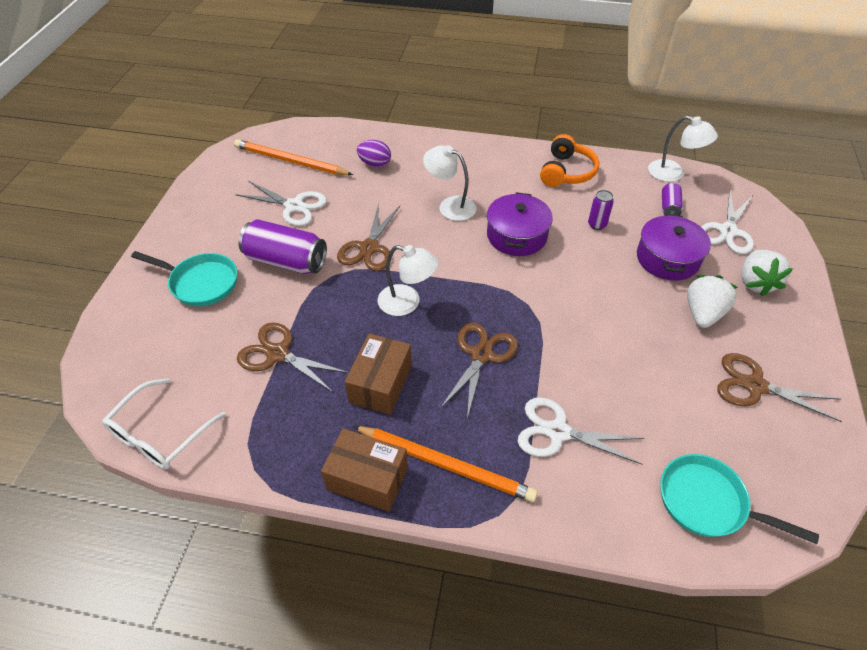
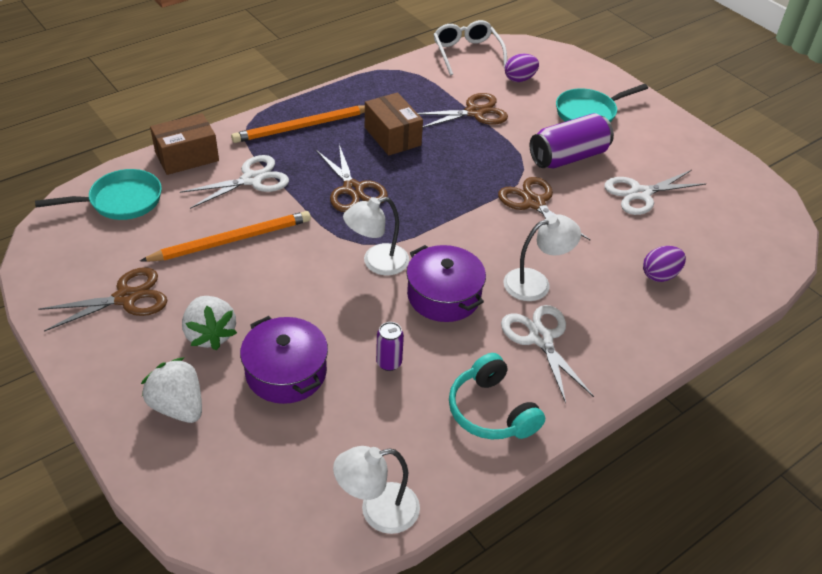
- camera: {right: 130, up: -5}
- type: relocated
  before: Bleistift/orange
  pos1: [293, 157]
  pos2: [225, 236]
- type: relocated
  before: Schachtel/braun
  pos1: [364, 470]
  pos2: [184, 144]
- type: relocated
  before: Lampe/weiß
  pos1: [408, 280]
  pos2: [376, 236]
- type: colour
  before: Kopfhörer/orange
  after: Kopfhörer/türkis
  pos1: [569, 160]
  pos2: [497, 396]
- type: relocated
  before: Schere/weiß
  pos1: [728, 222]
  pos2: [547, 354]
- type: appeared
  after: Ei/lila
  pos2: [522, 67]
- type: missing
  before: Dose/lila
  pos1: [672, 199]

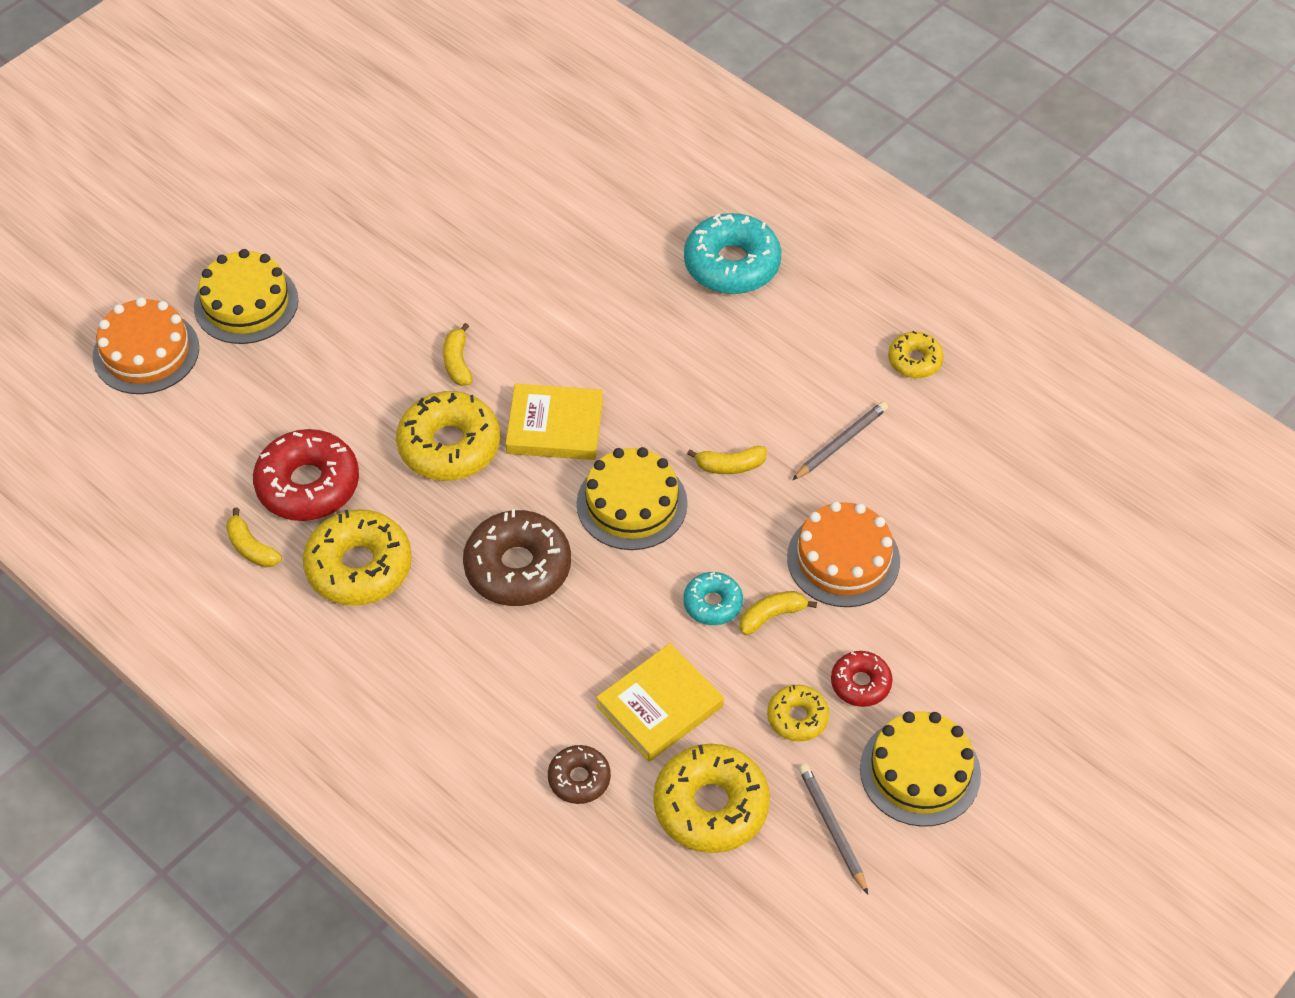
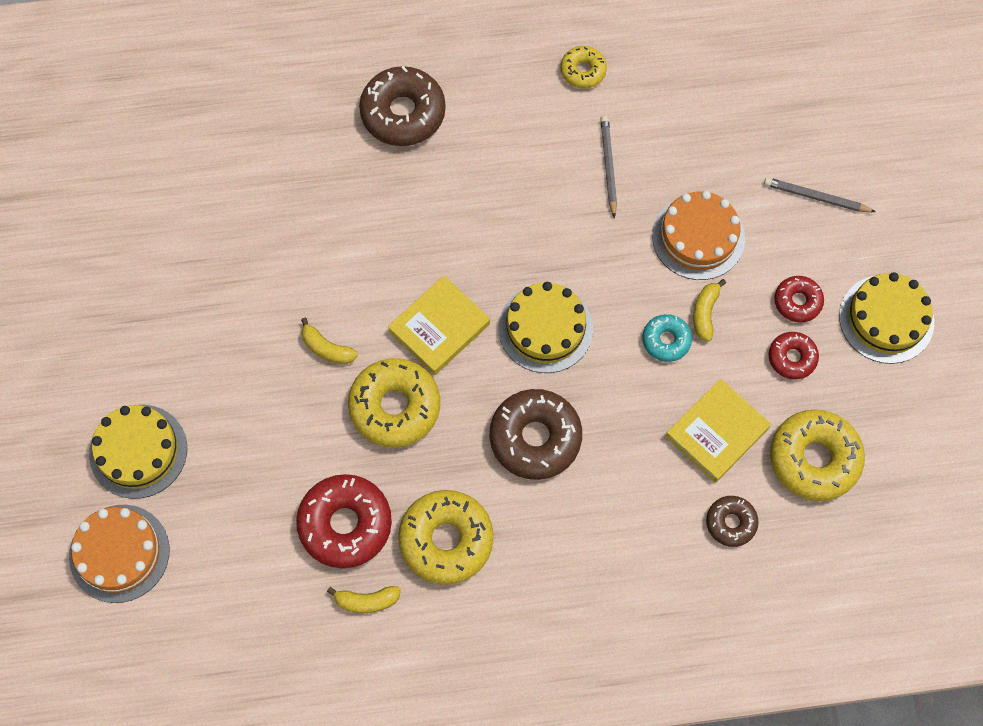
- camera: {right: -50, up: 15}
- type: colour
  before: Donut/türkis
  after: Donut/braun
  pos1: [732, 253]
  pos2: [402, 106]
- type: spun
  before: Buch/gelb
  pos1: [660, 702]
  pos2: [718, 431]
  turn: 45
- type: relocated
  before: Bleistift/grau
  pos1: [833, 829]
  pos2: [820, 194]
- type: colour
  before: Donut/gelb
  after: Donut/rot
  pos1: [798, 713]
  pos2: [794, 355]
- type: missing
  before: Banane/gelb
  pos1: [727, 460]

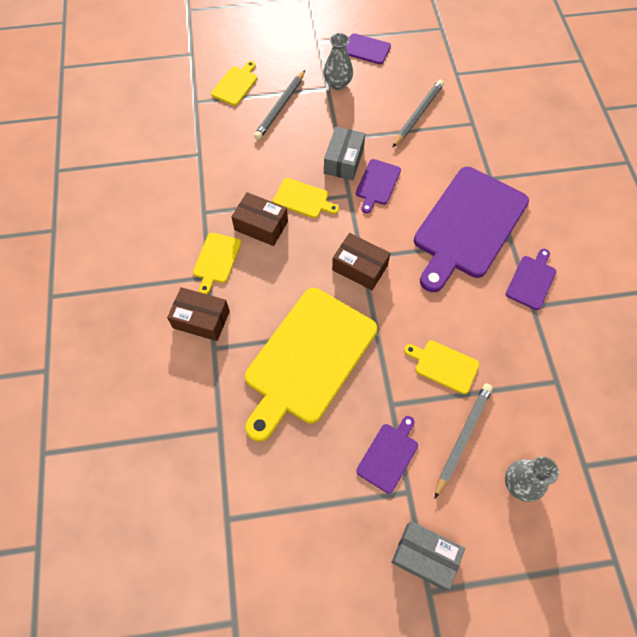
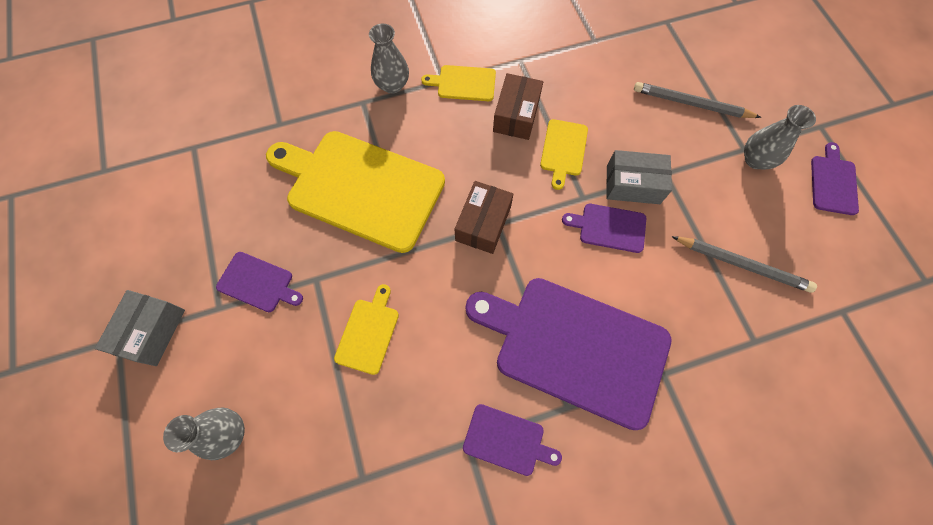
- camera: {right: 80, up: 5}
- type: exchanged
  before: Schachtel/braun
  after: Vase/grau
  pos1: [198, 314]
  pos2: [389, 58]
- type: missing
  before: Schneidebrett/gelb
  pos1: [234, 83]
- type: missing
  before: Bleistift/grau
  pos1: [464, 440]

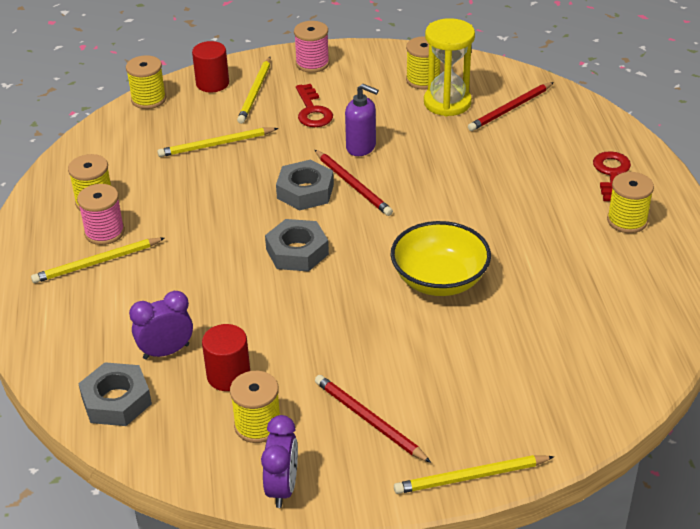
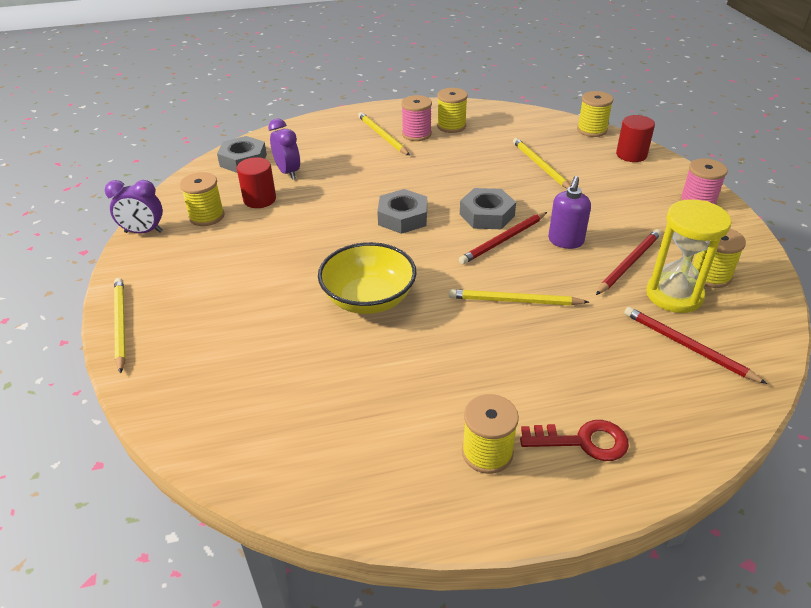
- camera: {right: 85, up: 0}
- type: relocated
  before: Bleistift/gelb
  pos1: [254, 90]
  pos2: [519, 297]
- type: relocated
  before: Bleistift/rot
  pos1: [373, 419]
  pos2: [628, 262]
- type: missing
  before: Schlüssel/rot
  pos1: [314, 105]

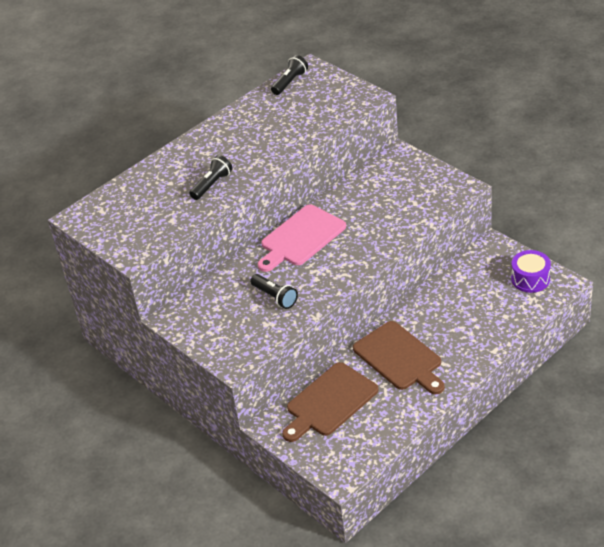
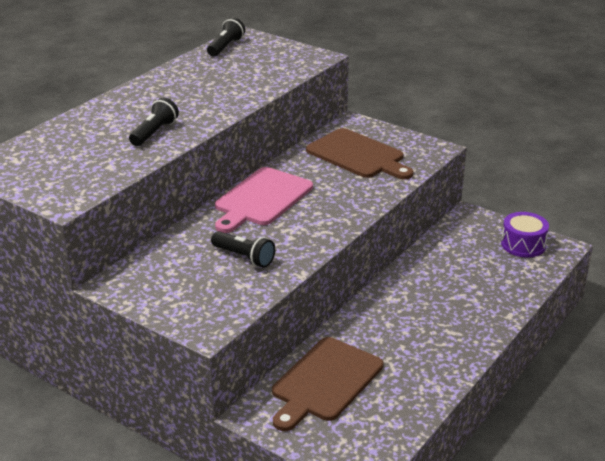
- camera: {right: -15, up: -10}
- type: relocated
  before: Schneidebrett/braun
  pos1: [399, 357]
  pos2: [359, 154]

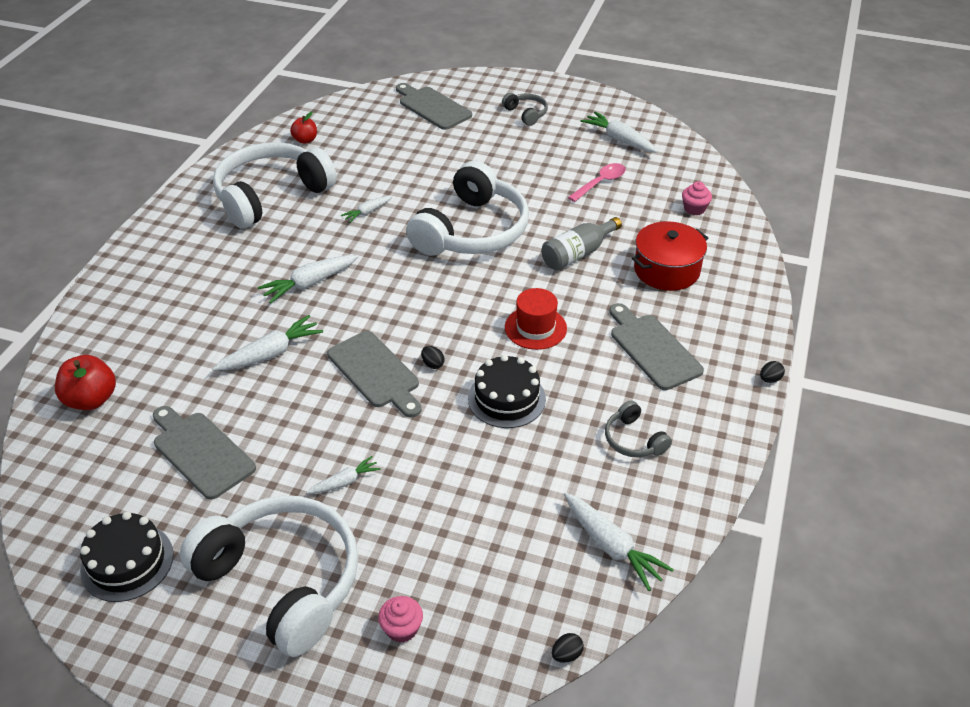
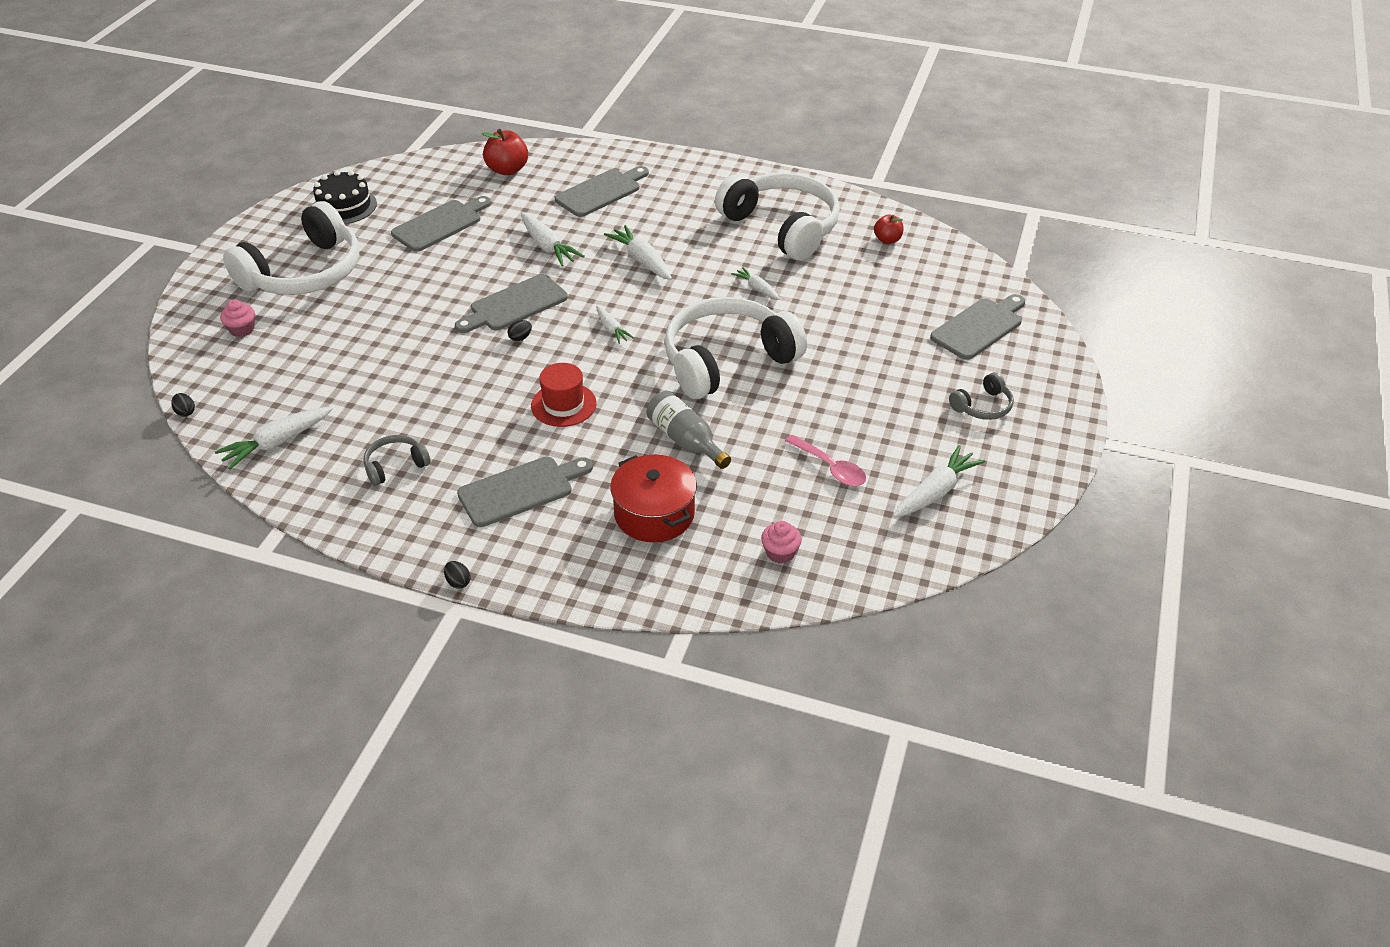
- camera: {right: 90, up: 0}
- type: appeared
  after: Schneidebrett/grau
  pos2: [602, 191]
- type: relocated
  before: Karotte/weiß
  pos1: [343, 475]
  pos2: [615, 324]
- type: spun
  before: Kopfhörer/weiß
  pos1: [467, 208]
  pos2: [735, 348]
  turn: 120
- type: missing
  before: Kuchen/schwarz
  pos1: [507, 391]

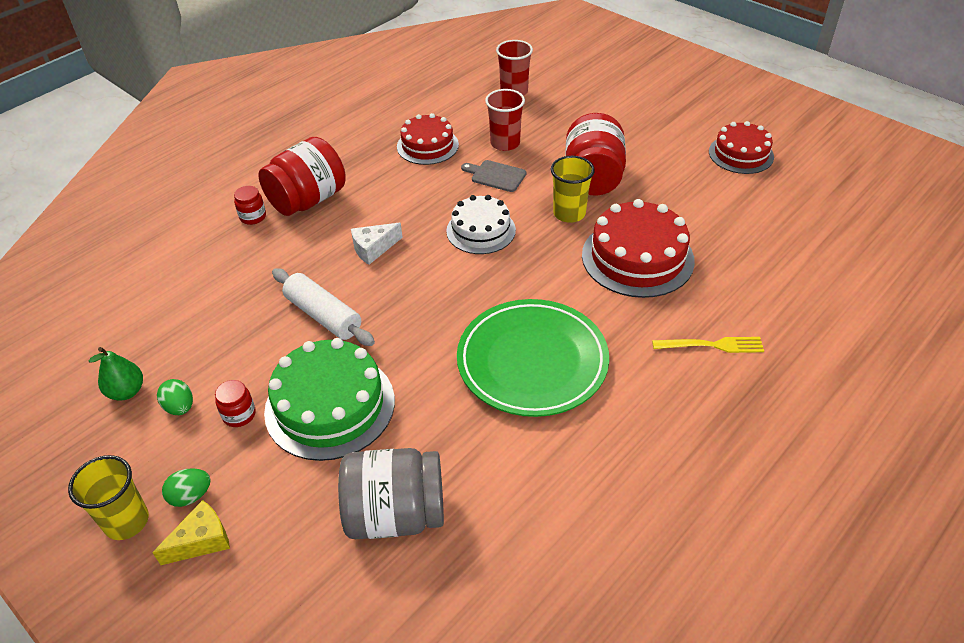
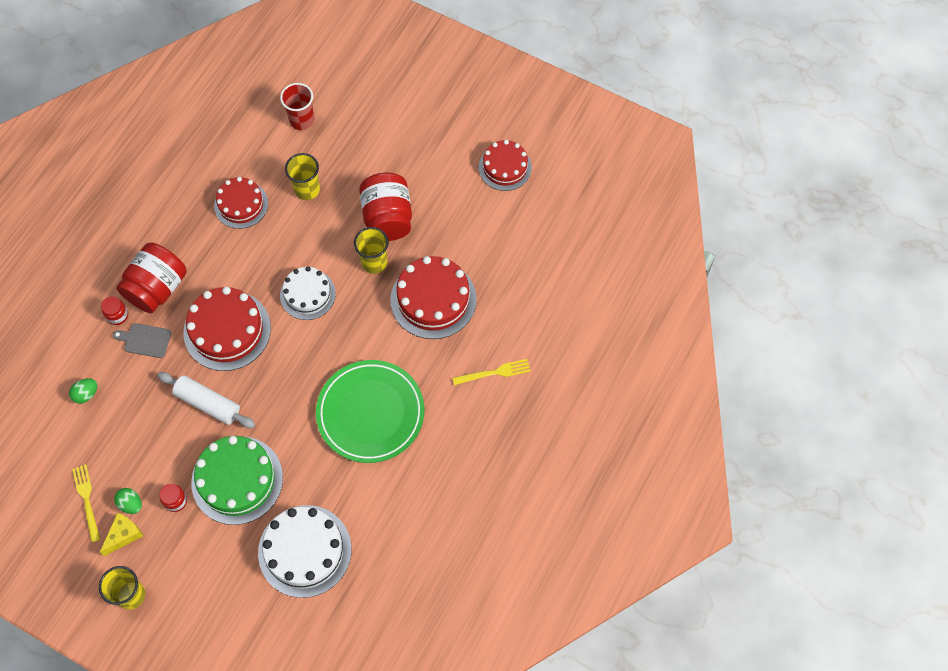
- camera: {right: -15, up: 20}
- type: relocated
  before: Ei/grün
  pos1: [186, 487]
  pos2: [83, 391]
- type: exchanged
  before: Birne/grün
  after: Gabel/gelb
  pos1: [116, 374]
  pos2: [86, 503]
- type: relocated
  before: Käse/gelb
  pos1: [191, 532]
  pos2: [121, 534]
- type: relocated
  before: Schneidebrett/grau
  pos1: [494, 176]
  pos2: [142, 340]
- type: exchanged
  before: Käse/weiß
  after: Kuchen/rot
  pos1: [377, 244]
  pos2: [227, 329]
- type: exchanged
  before: Einmachglas/grau
  after: Kuchen/weiß
  pos1: [391, 493]
  pos2: [304, 551]
- type: colour
  before: Becher/rot
  after: Becher/gelb
  pos1: [505, 120]
  pos2: [302, 176]

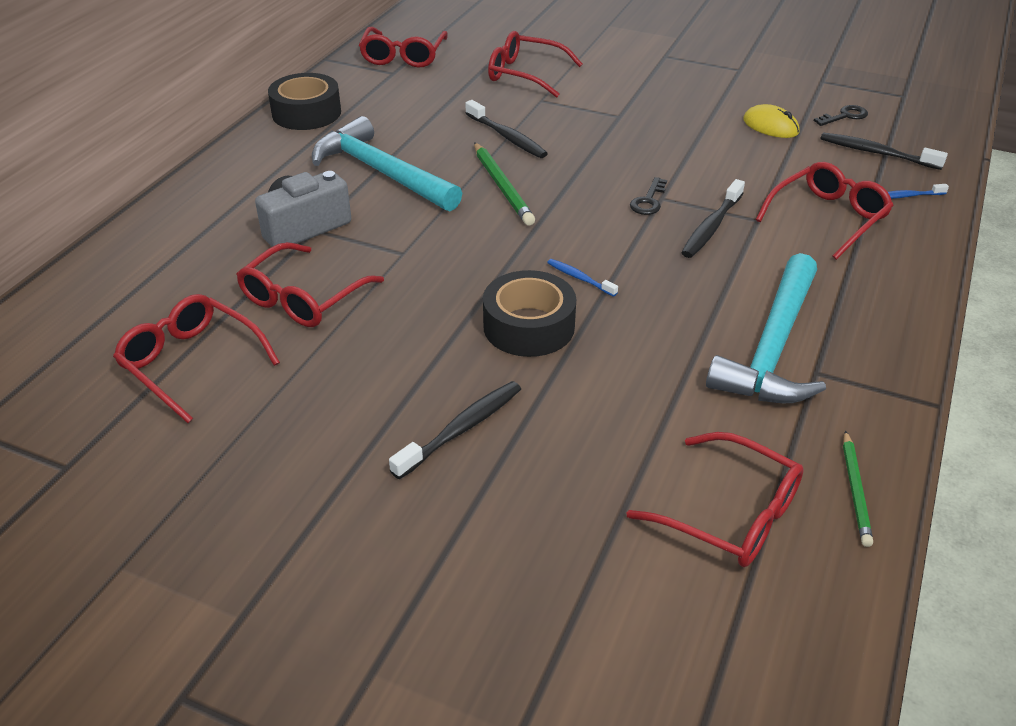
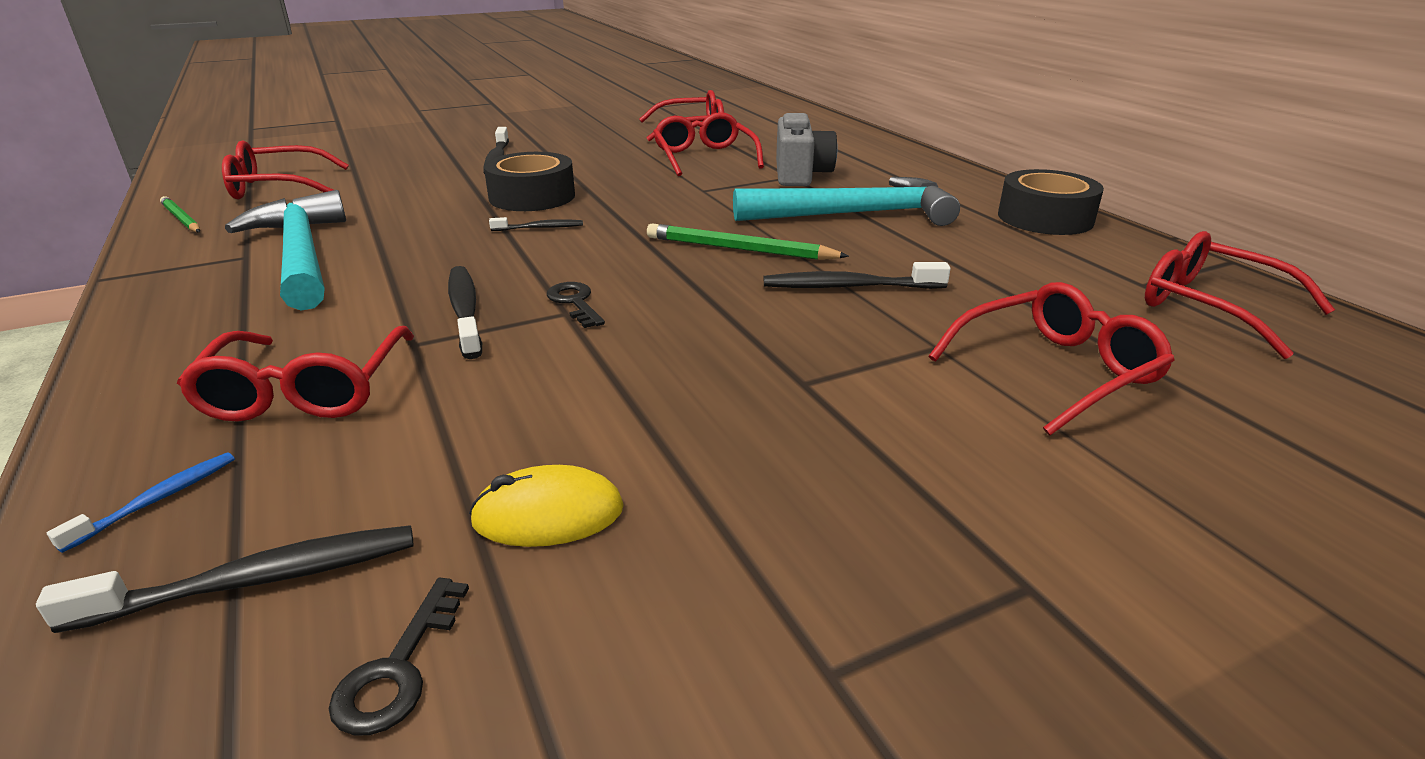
- camera: {right: 130, up: -10}
- type: colour
  before: Zahnbürste/blau
  after: Zahnbürste/schwarz
  pos1: [582, 278]
  pos2: [536, 224]

